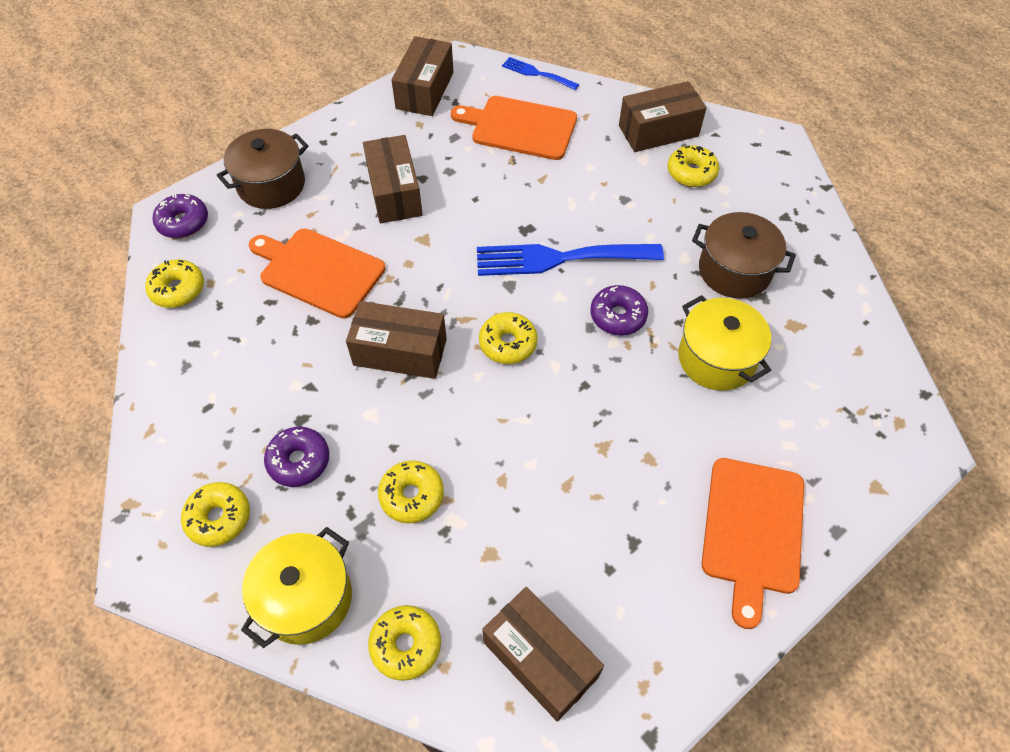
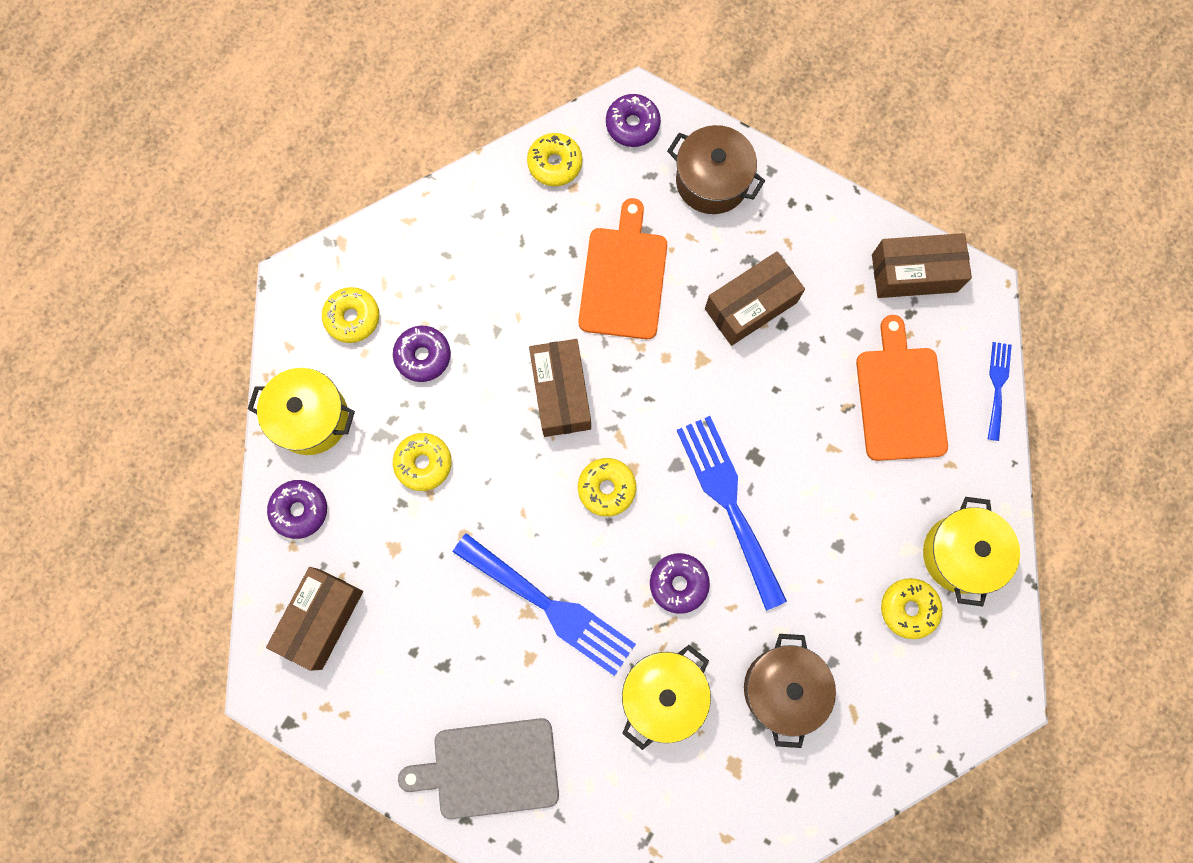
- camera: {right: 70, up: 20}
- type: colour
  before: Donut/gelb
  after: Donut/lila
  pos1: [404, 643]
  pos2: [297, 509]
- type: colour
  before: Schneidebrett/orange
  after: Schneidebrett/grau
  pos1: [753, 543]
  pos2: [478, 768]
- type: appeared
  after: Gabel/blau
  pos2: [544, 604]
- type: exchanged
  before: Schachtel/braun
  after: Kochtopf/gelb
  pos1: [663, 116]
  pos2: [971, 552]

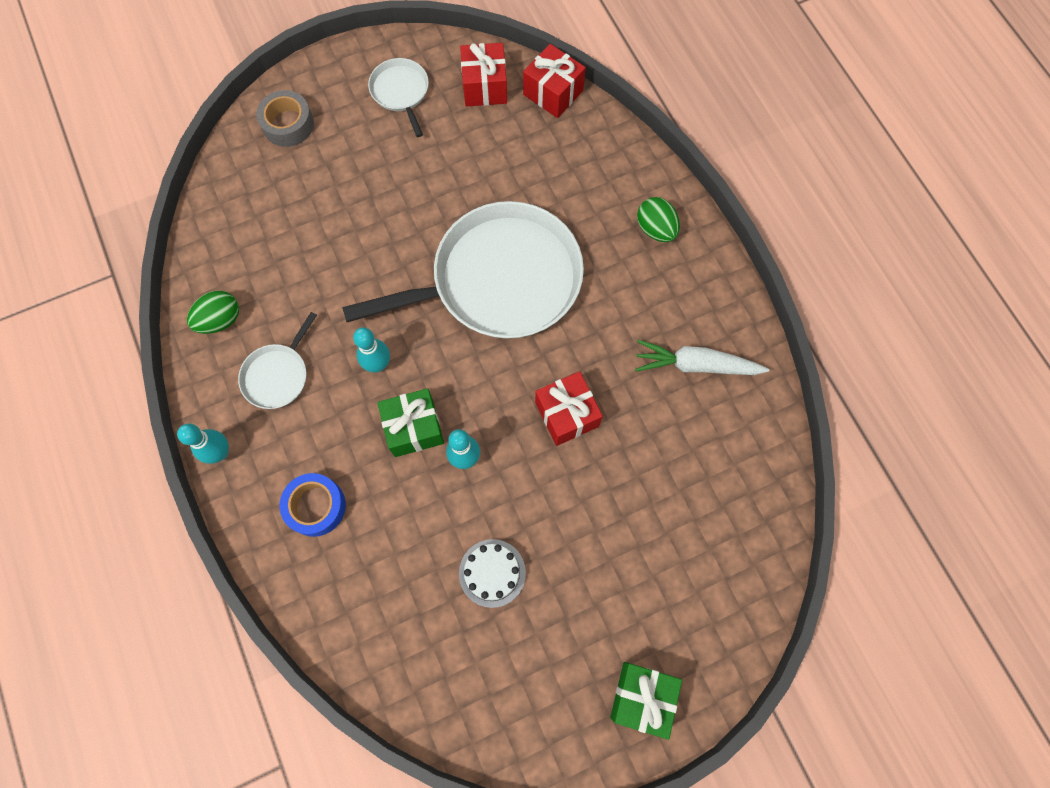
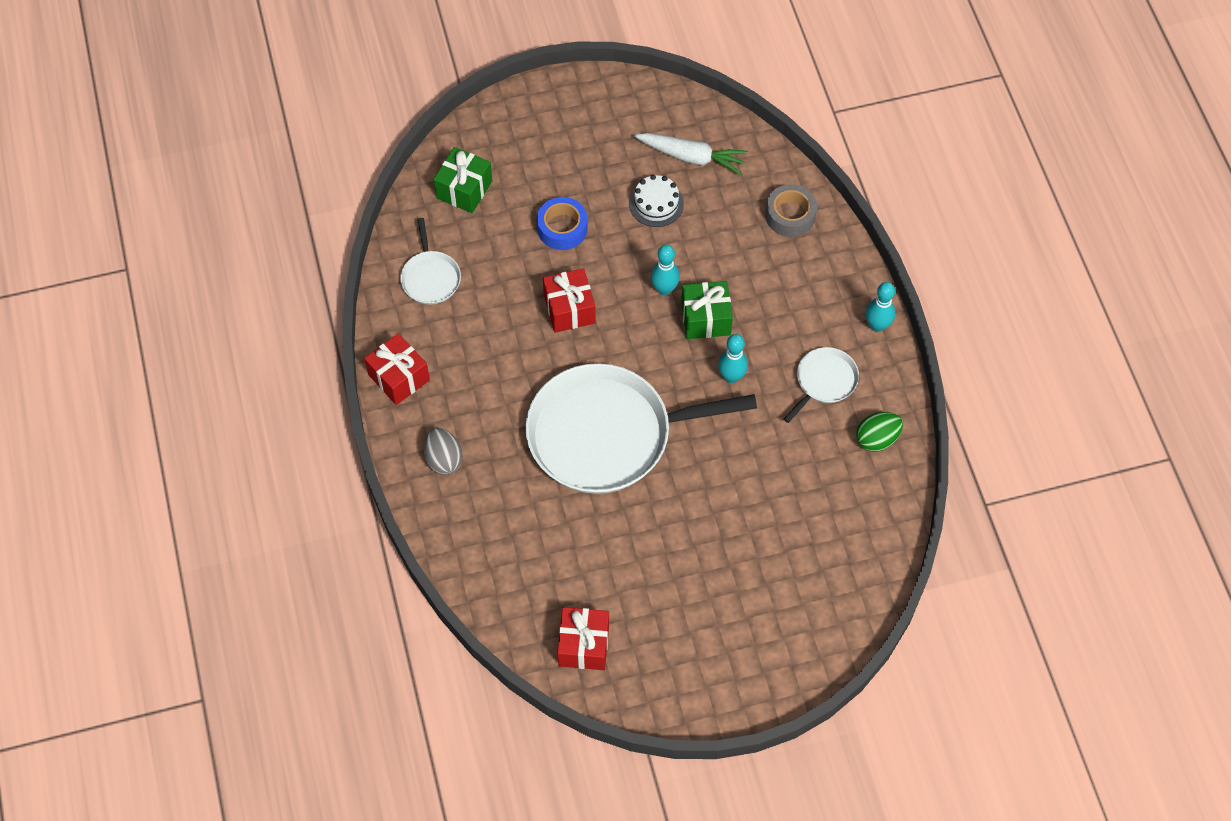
- camera: {right: -170, up: -10}
- type: relocated
  before: Geschenk/rot
  pos1: [554, 81]
  pos2: [397, 369]
- type: relocated
  before: Pfanne/weiß
  pos1: [398, 97]
  pos2: [430, 261]
- type: colour
  before: Ei/grün
  after: Ei/grau
  pos1: [658, 219]
  pos2: [443, 451]
- type: relocated
  before: Geschenk/grün
  pos1: [646, 701]
  pos2: [463, 180]
- type: relocated
  before: Klebeband/blau
  pos1: [313, 505]
  pos2: [562, 223]
- type: relocated
  before: Karotte/weiß
  pos1: [702, 357]
  pos2: [691, 154]
- type: relocated
  before: Klebeband/grau
  pos1: [285, 118]
  pos2: [791, 210]

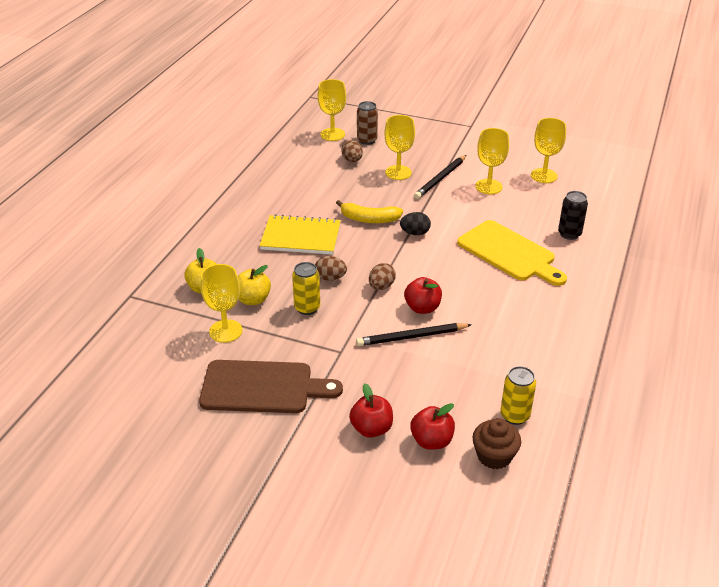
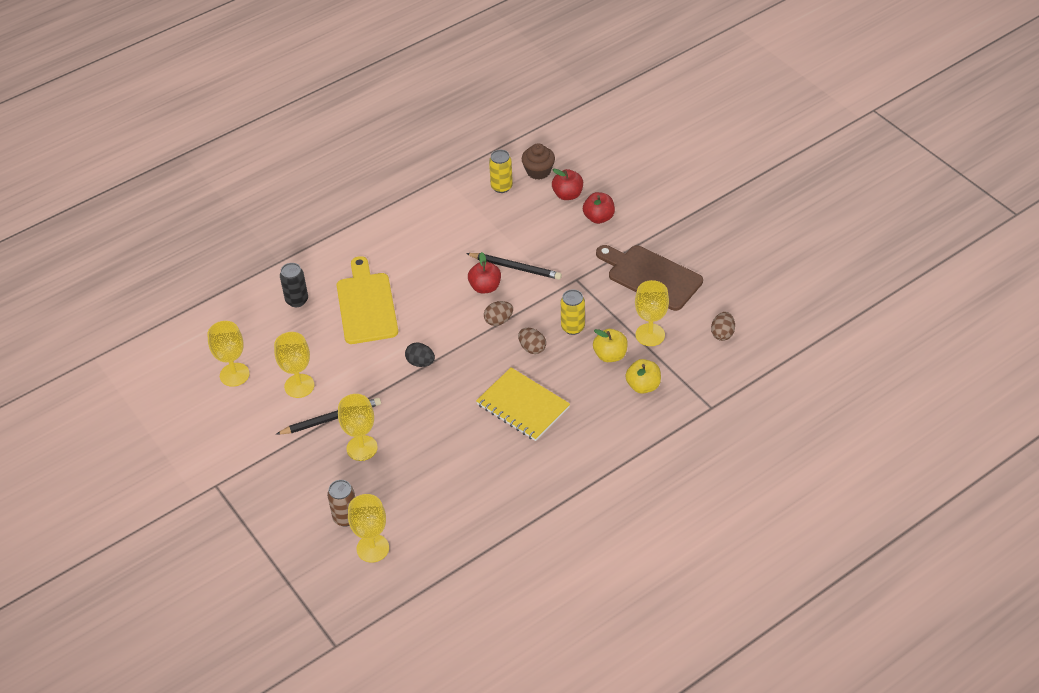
- camera: {right: -145, up: 10}
- type: relocated
  before: Ei/braun
  pos1: [352, 151]
  pos2: [723, 326]
- type: missing
  before: Banane/gelb
  pos1: [369, 211]

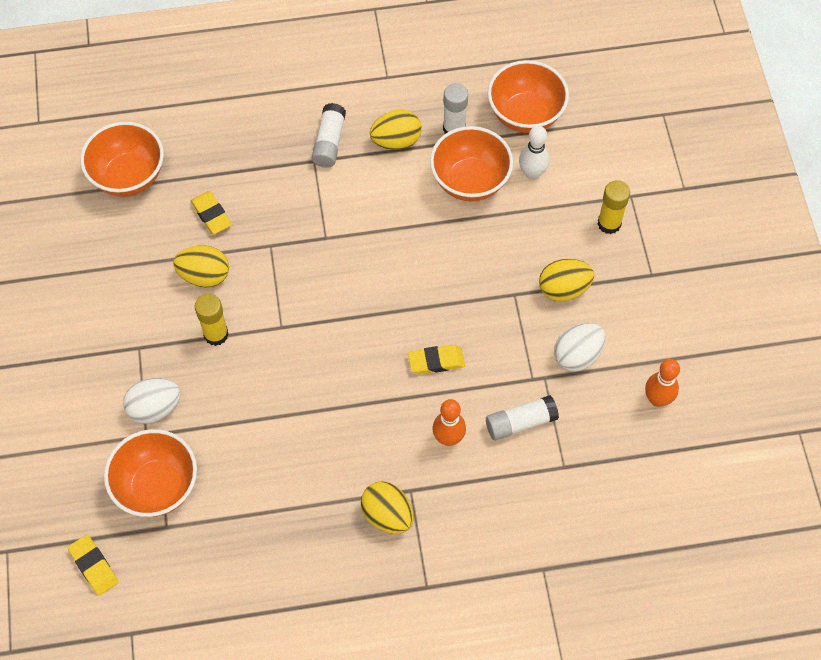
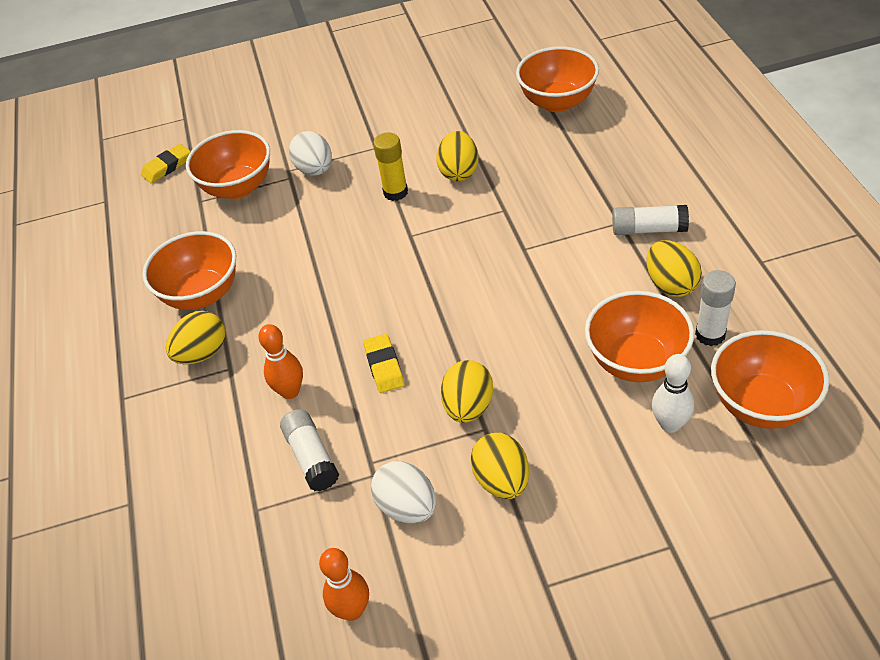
- camera: {right: 90, up: -15}
- type: appeared
  after: Schüssel/orange
  pos2: [189, 270]
- type: appeared
  after: Ei/gelb
  pos2: [467, 391]
- type: missing
  before: Radiergummi/gelb
  pos1: [211, 212]
- type: missing
  before: Klebestift/gelb
  pos1: [613, 207]

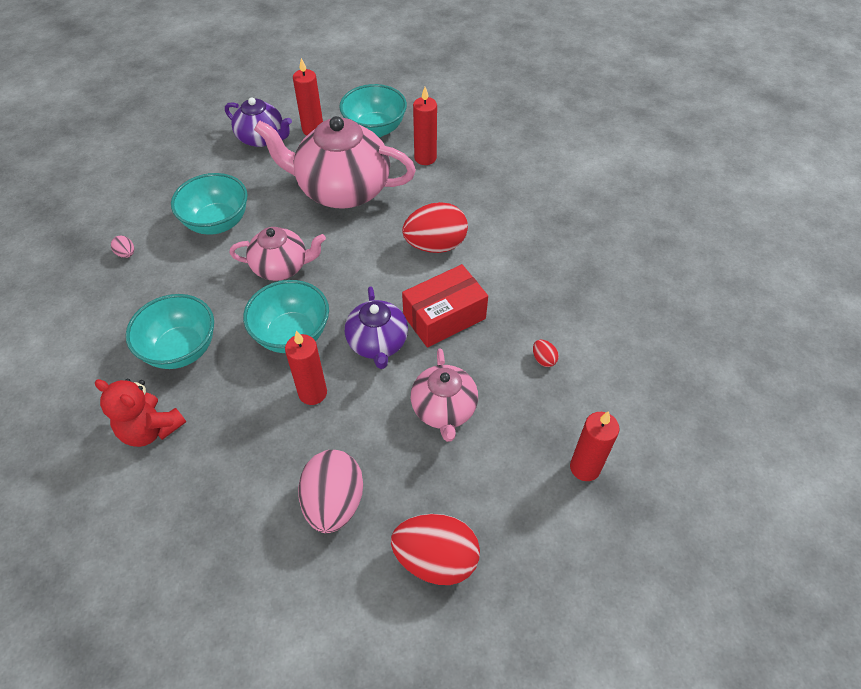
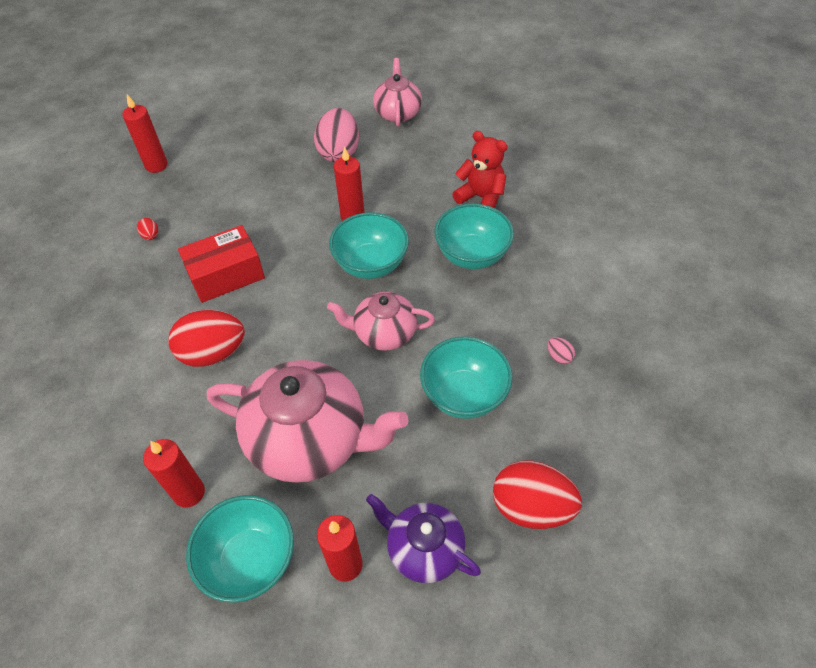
- camera: {right: -175, up: 0}
- type: relocated
  before: Teekanne/rosa
  pos1: [444, 395]
  pos2: [397, 92]
- type: relocated
  before: Ei/rot
  pos1: [435, 549]
  pos2: [537, 494]
- type: missing
  before: Teekanne/lila
  pos1: [376, 328]

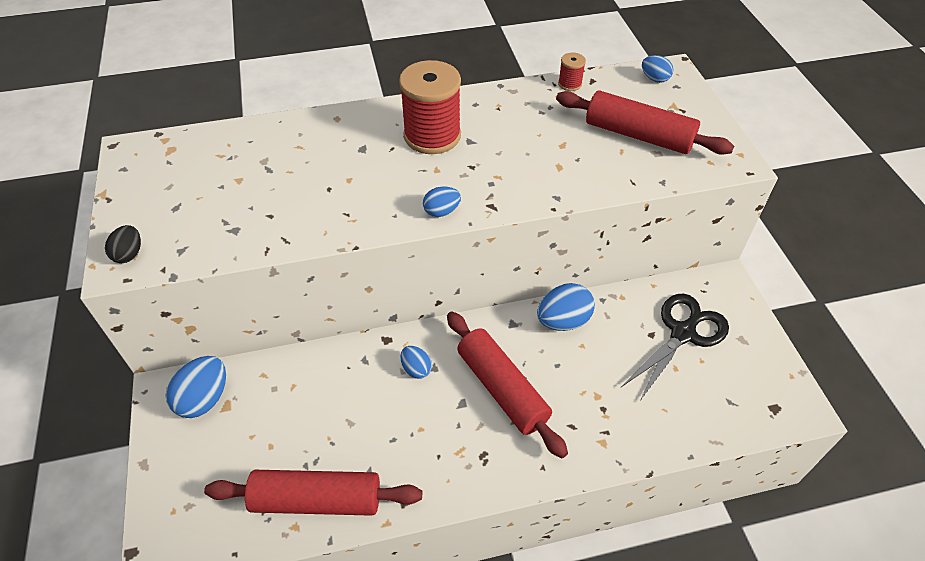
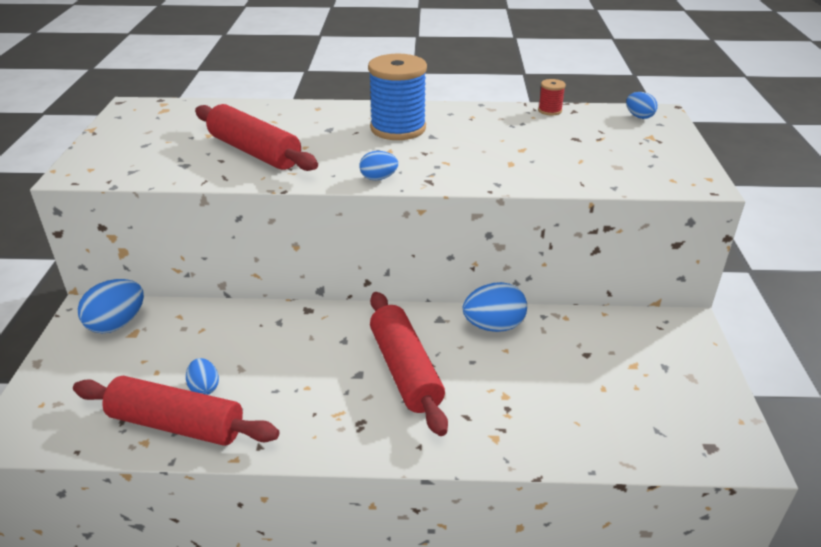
- camera: {right: 15, up: -15}
- type: relocated
  before: Ei/blau
  pos1: [416, 362]
  pos2: [202, 376]
- type: relocated
  before: Nudelholz/rot
  pos1: [645, 122]
  pos2: [256, 137]
- type: colour
  before: Garnrolle/rot
  after: Garnrolle/blau
  pos1: [430, 107]
  pos2: [397, 97]
- type: missing
  before: Ei/schwarz
  pos1: [123, 244]
- type: missing
  before: Schere/schwarz
  pos1: [675, 347]

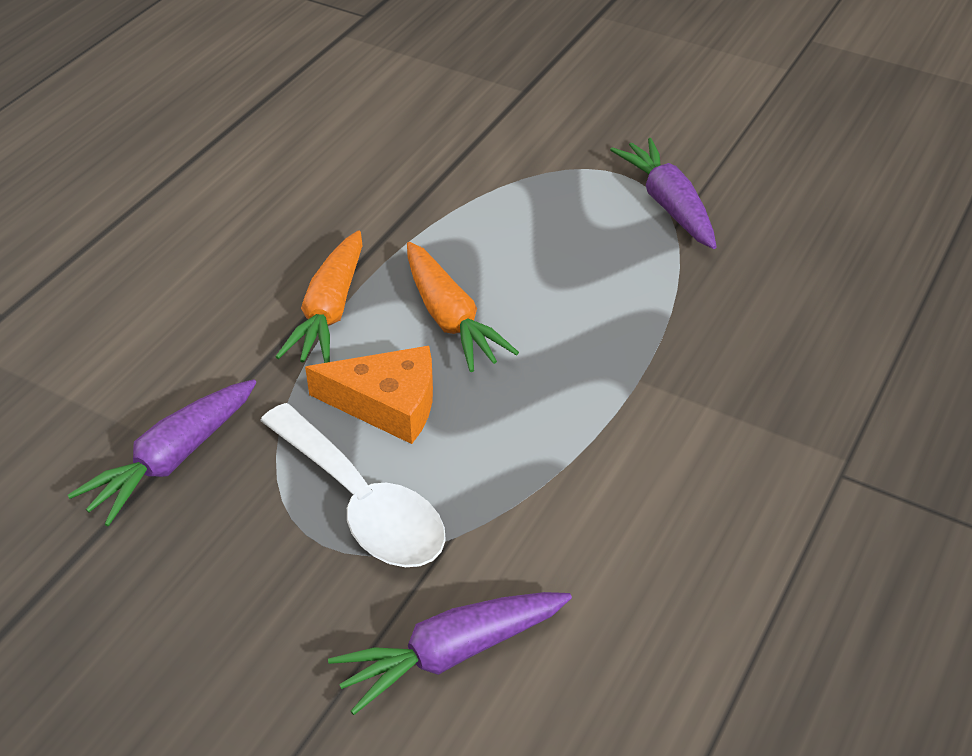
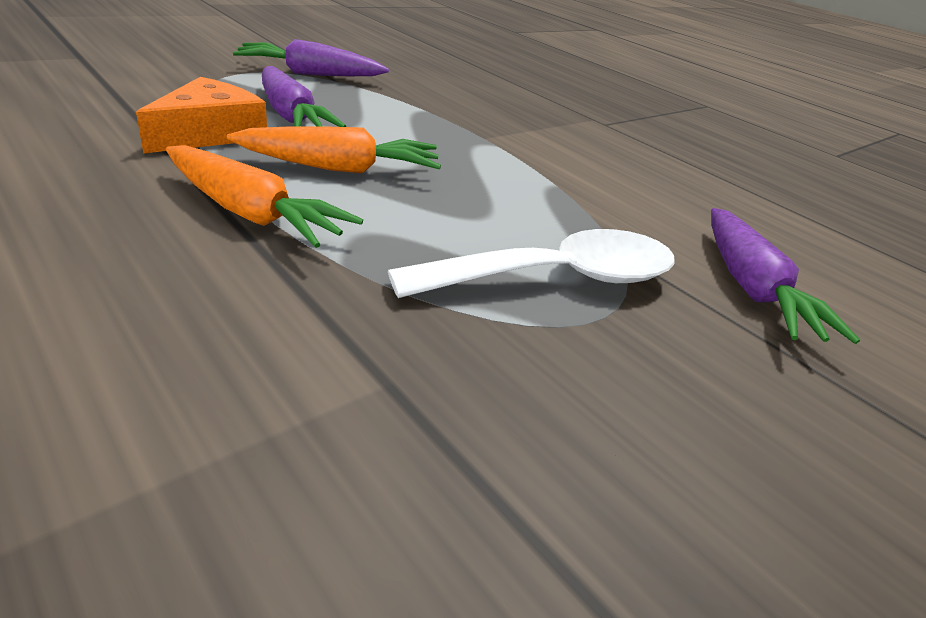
- camera: {right: -75, up: -10}
- type: relocated
  before: Käse/orange
  pos1: [369, 395]
  pos2: [201, 115]
- type: relocated
  before: Karotte/lila
  pos1: [162, 453]
  pos2: [304, 96]

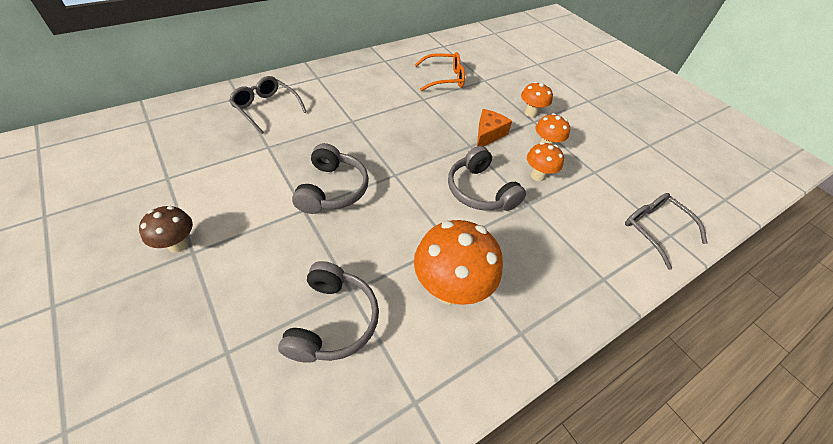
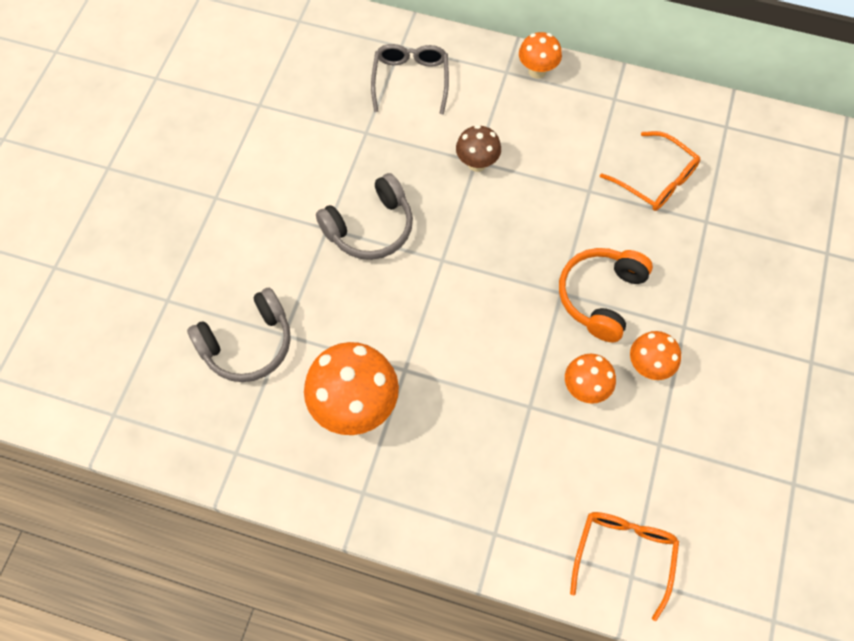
- camera: {right: 55, up: 15}
- type: relocated
  before: Pilz/braun
  pos1: [166, 229]
  pos2: [478, 148]
- type: relocated
  before: Pilz/orange
  pos1: [537, 99]
  pos2: [540, 55]
- type: exchanged
  before: Käse/orange
  after: Kopfhörer/orange
  pos1: [494, 128]
  pos2: [606, 295]
- type: colour
  before: Brille/grau
  after: Brille/orange
  pos1: [666, 231]
  pos2: [624, 566]
- type: missing
  before: Kopfhörer/grau
  pos1: [487, 178]

